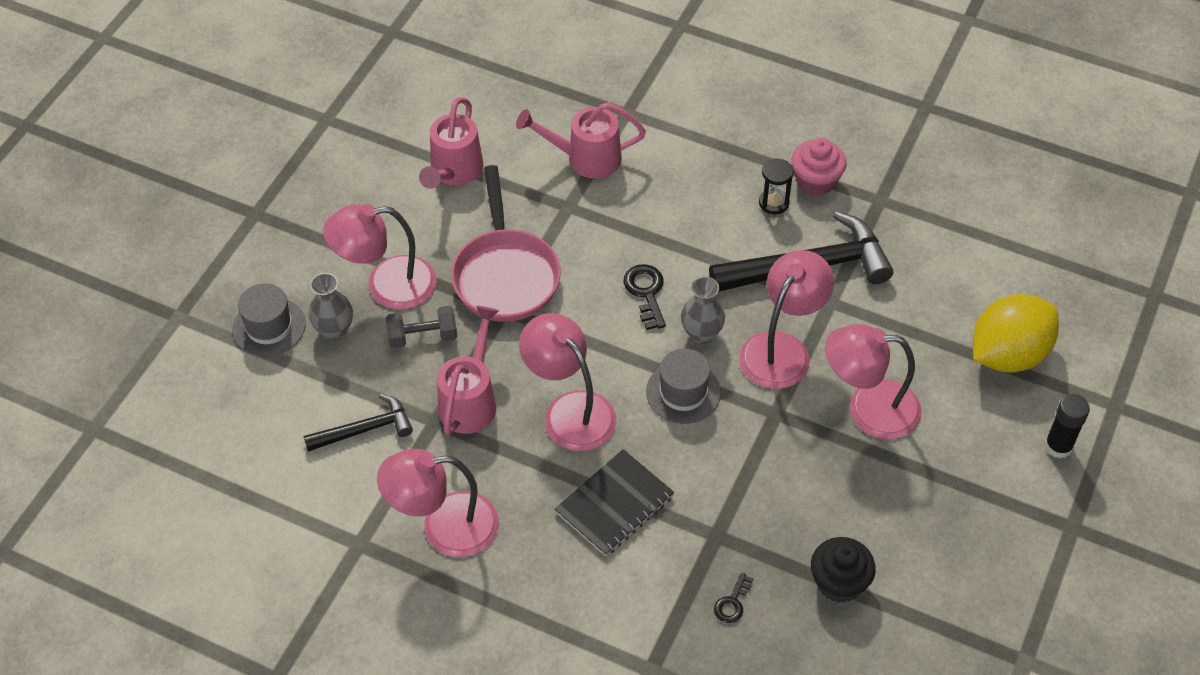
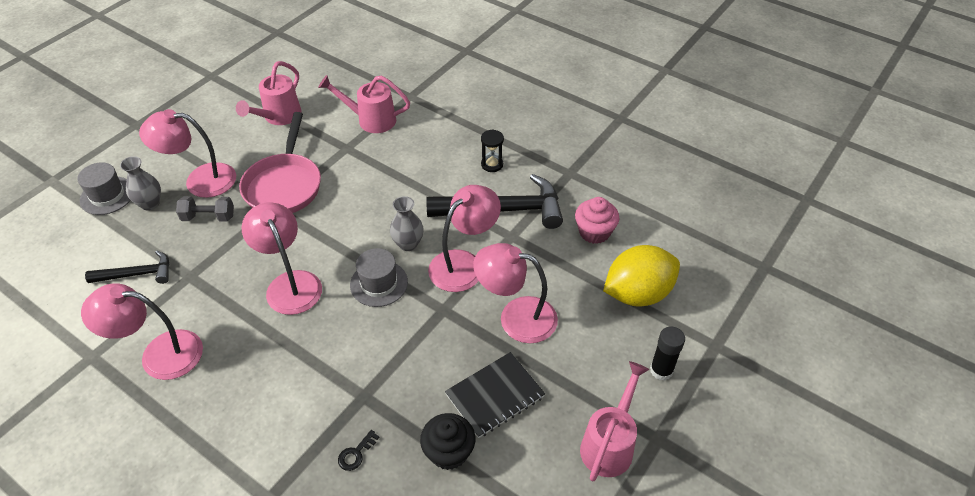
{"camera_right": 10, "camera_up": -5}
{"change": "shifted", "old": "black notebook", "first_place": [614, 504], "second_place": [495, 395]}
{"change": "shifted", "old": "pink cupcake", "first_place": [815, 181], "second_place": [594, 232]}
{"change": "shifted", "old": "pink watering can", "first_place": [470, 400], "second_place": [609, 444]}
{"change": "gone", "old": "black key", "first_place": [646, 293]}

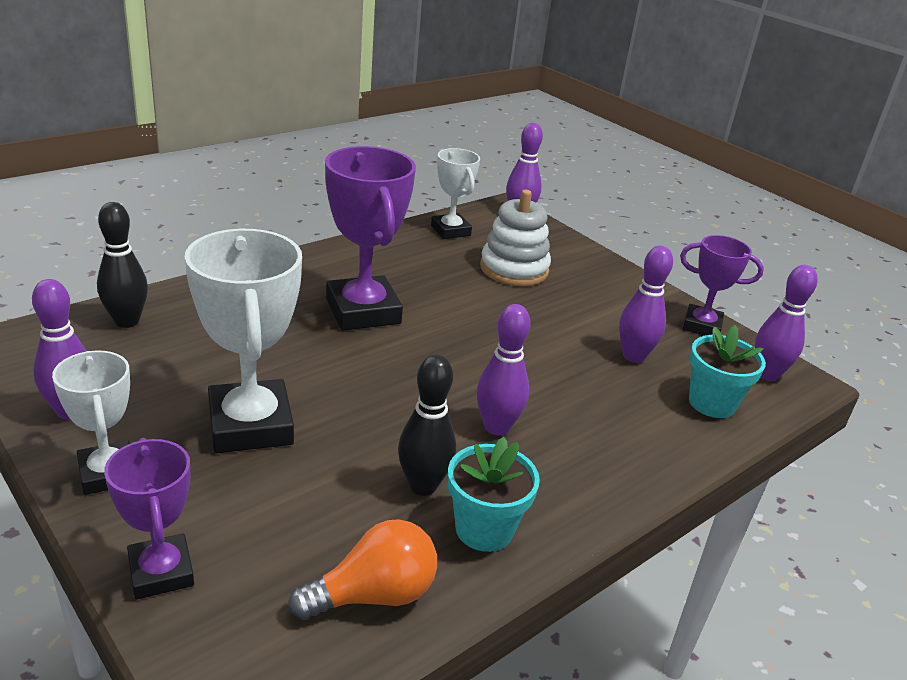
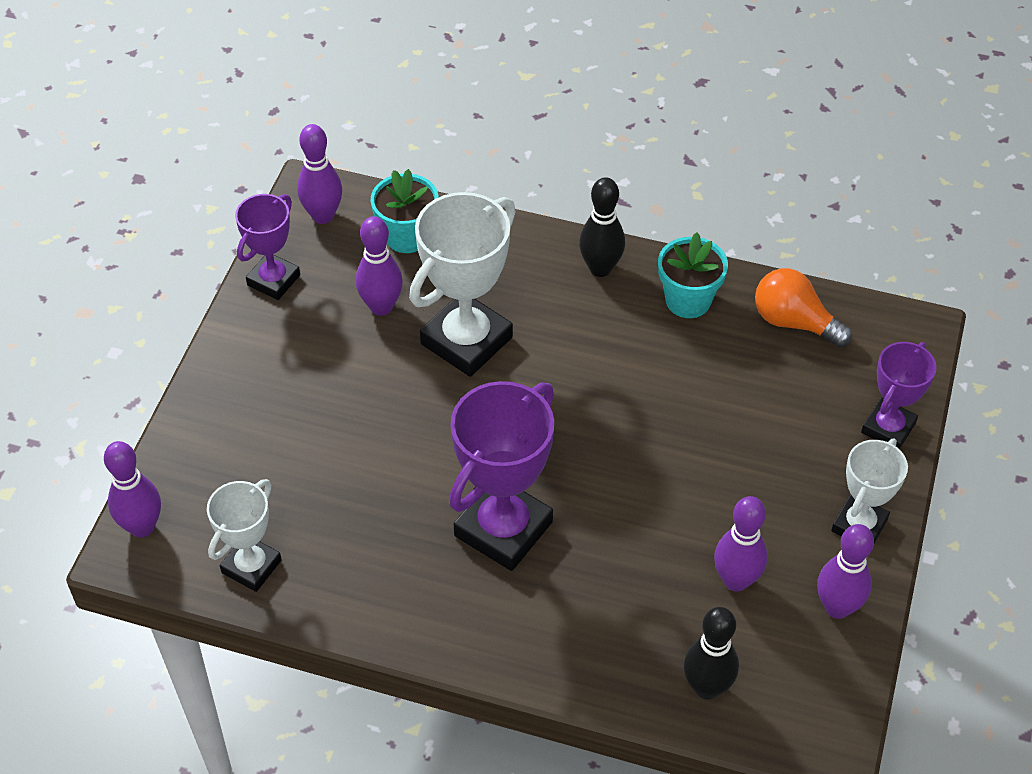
{"camera_right": -120, "camera_up": 20}
{"change": "rotated", "old": "purple trophy", "first_place": [701, 326], "second_place": [273, 280], "degrees": 45}
{"change": "shifted", "old": "white trophy", "first_place": [250, 425], "second_place": [466, 341]}
{"change": "shifted", "old": "black bowling pin", "first_place": [423, 486], "second_place": [600, 268]}
{"change": "shifted", "old": "purple bowling pin", "first_place": [496, 427], "second_place": [736, 580]}
{"change": "gone", "old": "white stacking toy", "first_place": [514, 269]}

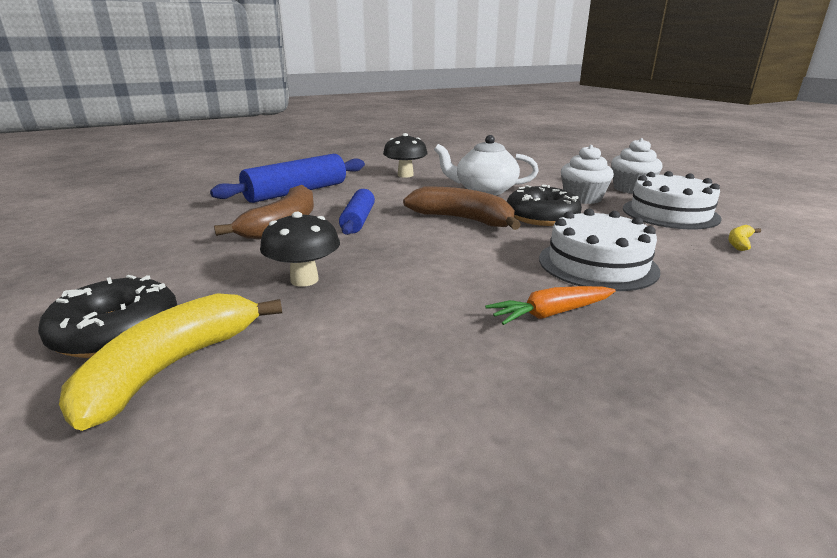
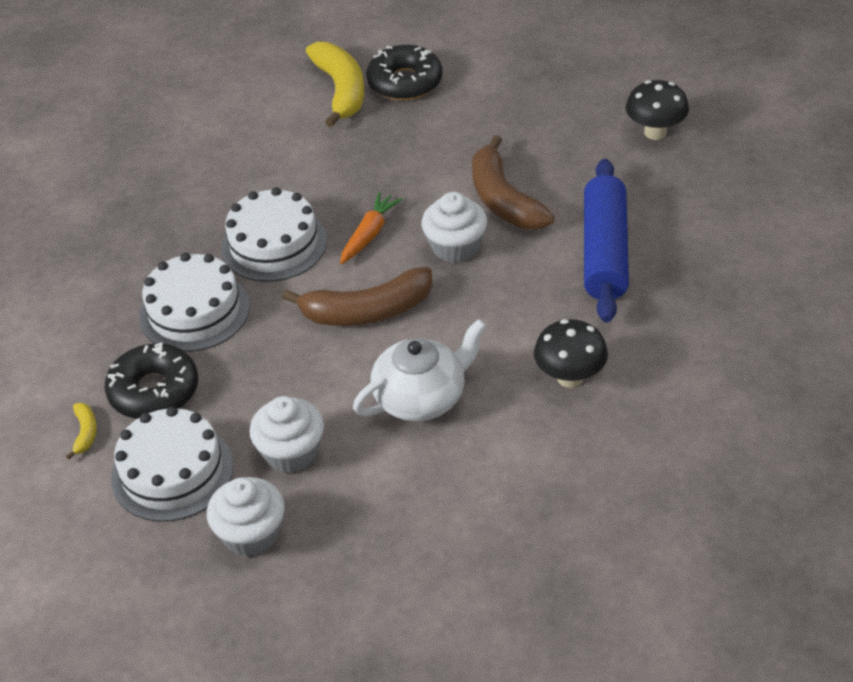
{"camera_right": 140, "camera_up": 20}
{"change": "shifted", "old": "black donut", "first_place": [542, 217], "second_place": [154, 391]}
{"change": "new", "new": "white cake", "second_place": [274, 244]}
{"change": "shifted", "old": "orange carrot", "first_place": [550, 314], "second_place": [369, 234]}
{"change": "swapped", "old": "blue rolling pin", "new": "white cupcake", "first_place": [358, 220], "second_place": [455, 247]}
{"change": "shifted", "old": "black mushroom", "first_place": [304, 280], "second_place": [655, 132]}

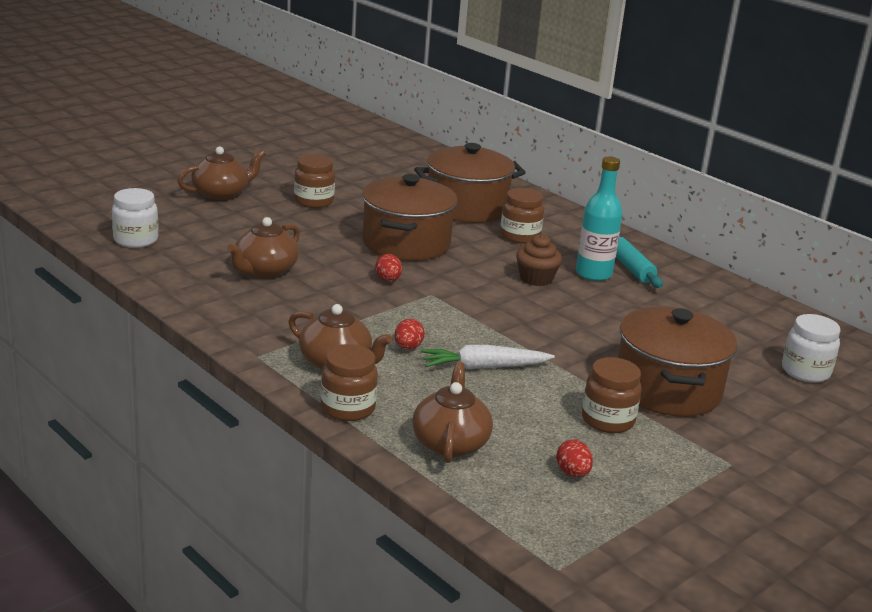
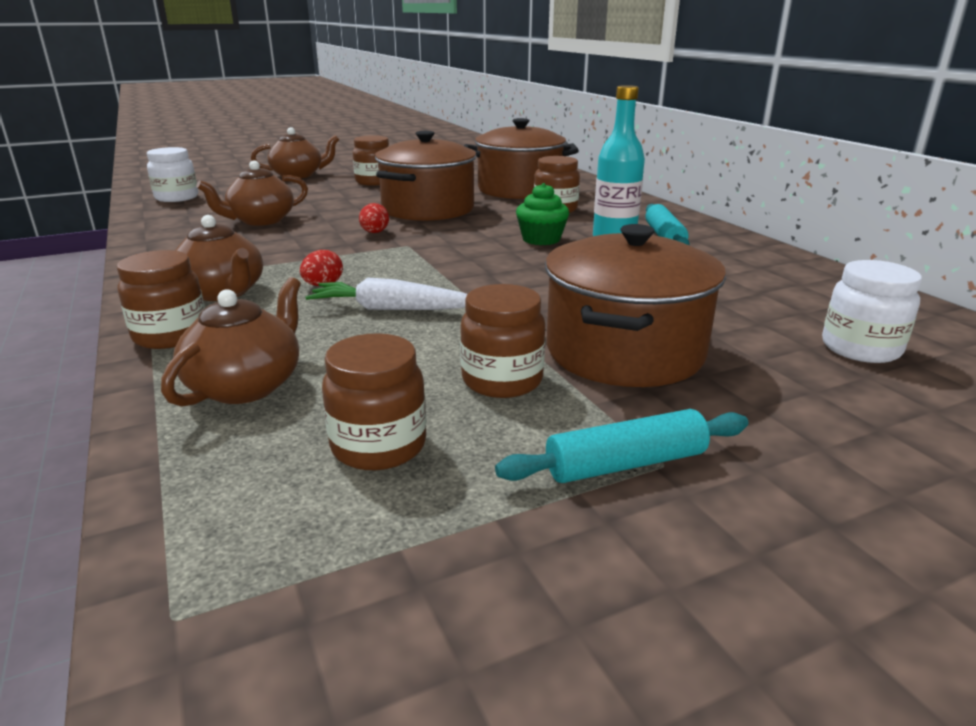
{"camera_right": 20, "camera_up": 0}
{"change": "swapped", "old": "red egg", "new": "brown jar", "first_place": [572, 473], "second_place": [378, 446]}
{"change": "new", "new": "turquoise rolling pin", "second_place": [625, 463]}
{"change": "repainted", "old": "brown cupcake", "new": "green cupcake", "first_place": [536, 278], "second_place": [541, 239]}

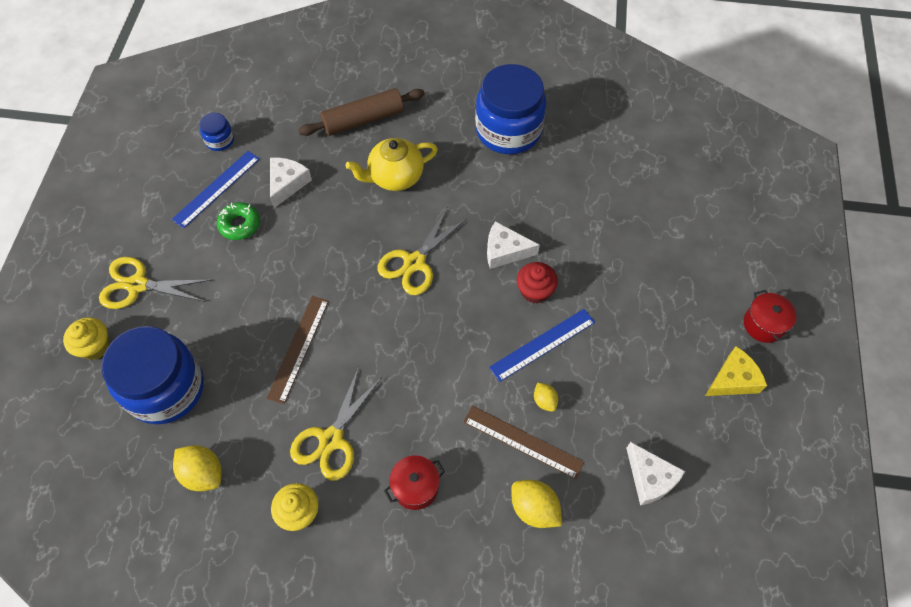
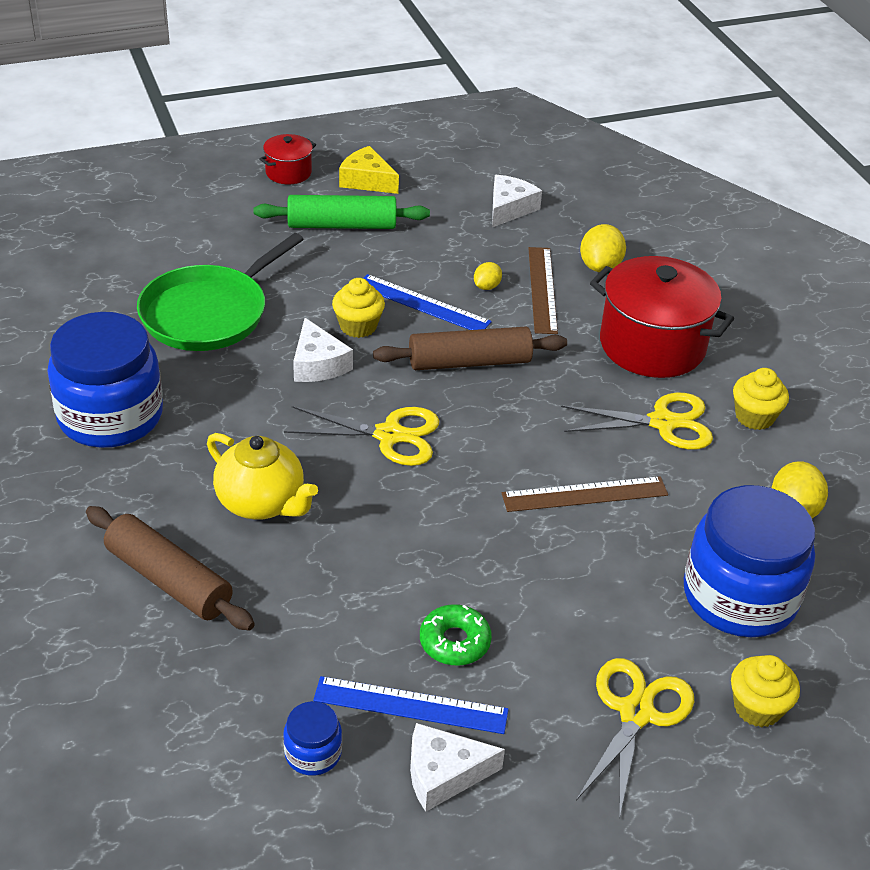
{"camera_right": -120, "camera_up": -20}
{"change": "new", "new": "green pan", "second_place": [209, 313]}
{"change": "new", "new": "green rolling pin", "second_place": [342, 225]}
{"change": "repainted", "old": "red cupcake", "new": "yellow cupcake", "first_place": [535, 291], "second_place": [358, 326]}
{"change": "new", "new": "brown rolling pin", "second_place": [469, 362]}
{"change": "shifted", "old": "white cheese", "first_place": [287, 183], "second_place": [443, 774]}
{"change": "rotated", "old": "yellow scissors", "first_place": [137, 285], "second_place": [636, 713], "degrees": -135}
{"change": "scaled", "old": "red pot", "first_place": [415, 487], "second_place": [652, 345], "factor": 2.03}

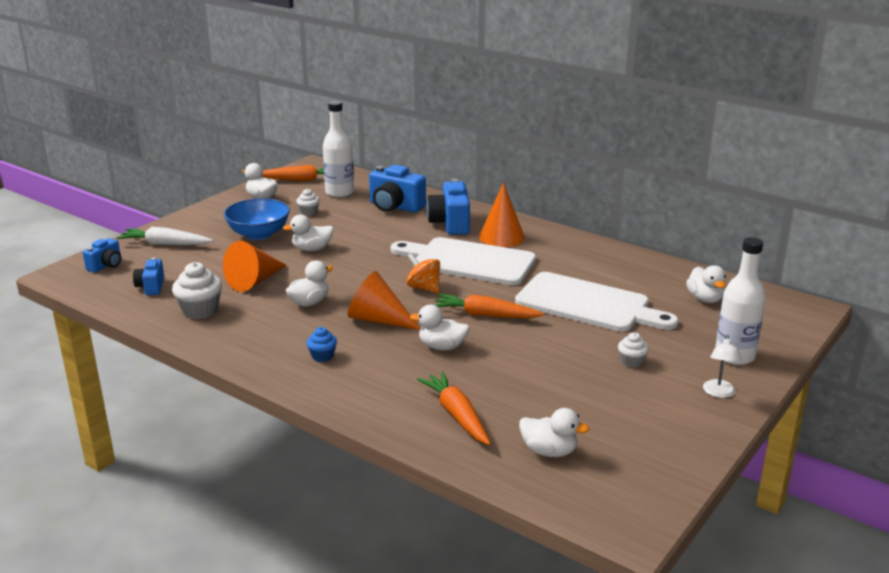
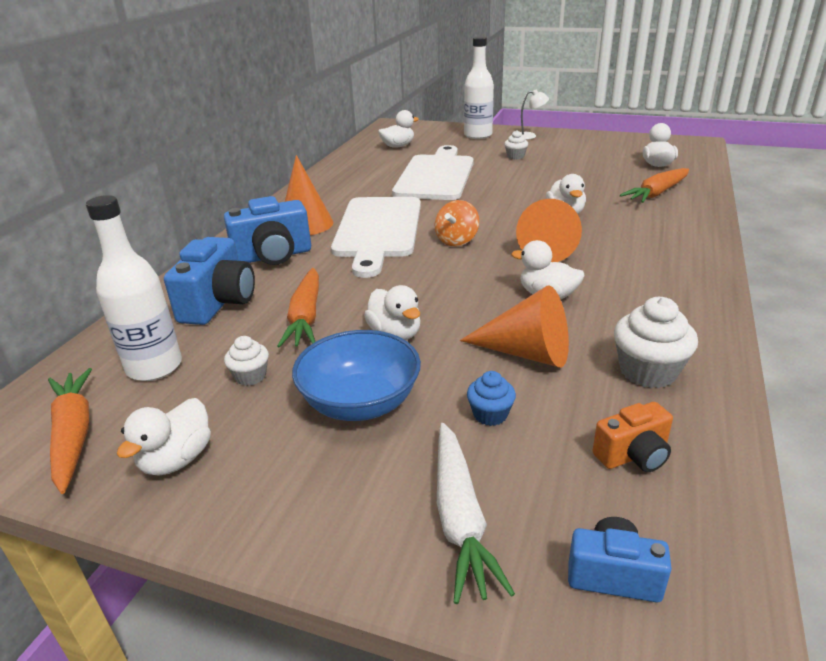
{"camera_right": -105, "camera_up": 5}
{"change": "shifted", "old": "orange carrot", "first_place": [485, 315], "second_place": [306, 317]}
{"change": "shifted", "old": "blue cupcake", "first_place": [322, 356], "second_place": [490, 414]}
{"change": "repainted", "old": "blue camera", "new": "orange camera", "first_place": [151, 287], "second_place": [633, 455]}

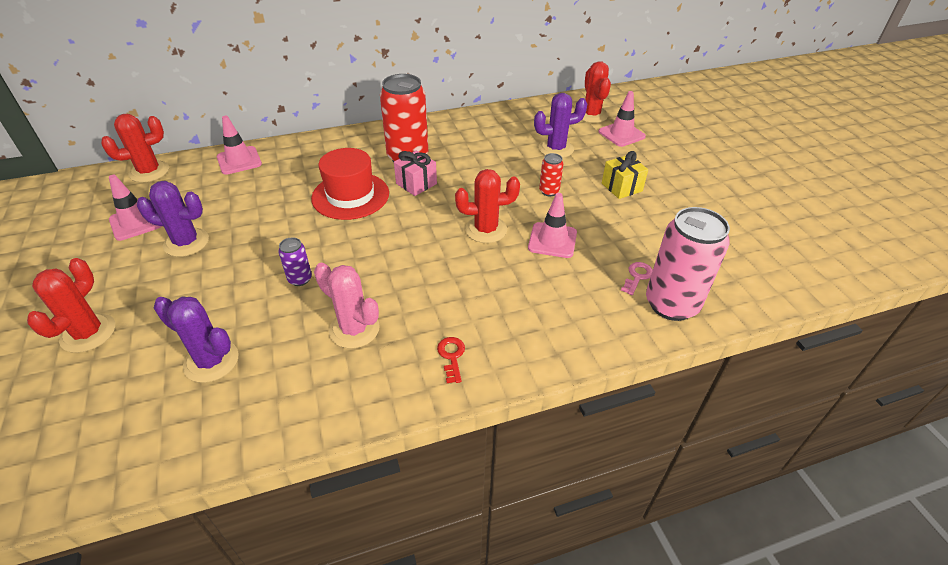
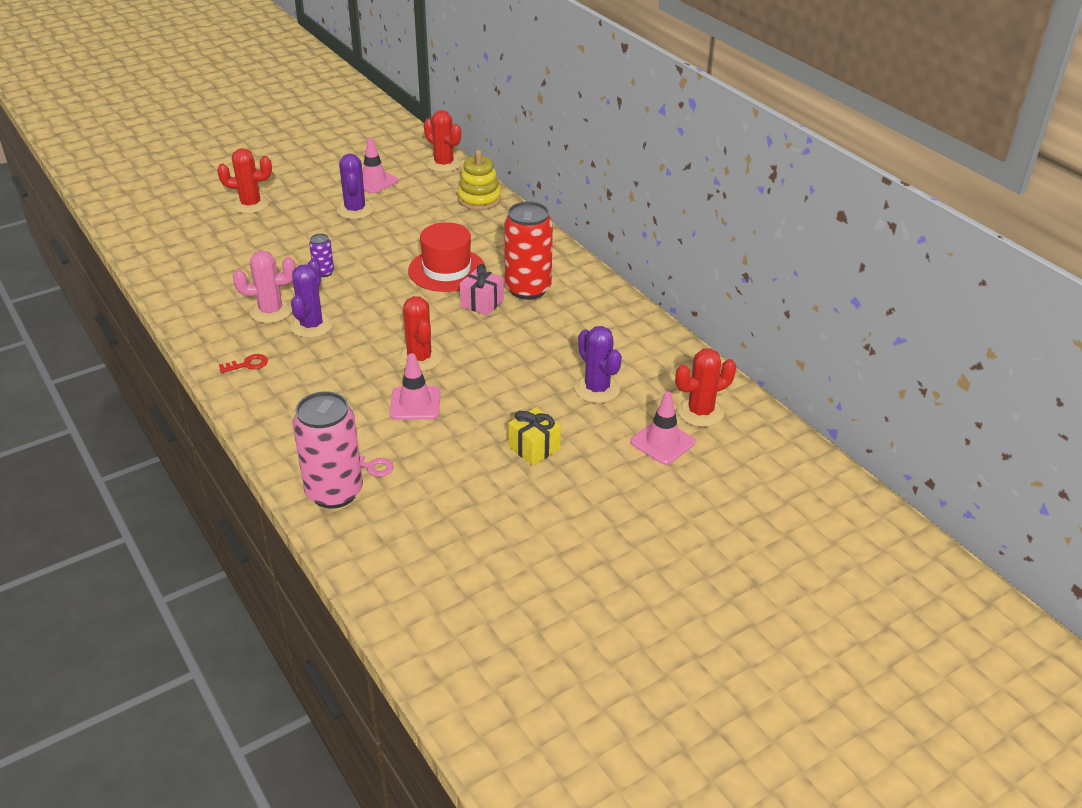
{"camera_right": 75, "camera_up": -5}
{"change": "rotated", "old": "pink cactus", "first_place": [354, 329], "second_place": [271, 311], "degrees": 60}
{"change": "shifted", "old": "purple cactus", "first_place": [211, 361], "second_place": [311, 325]}
{"change": "swapped", "old": "pink traffic cone", "new": "yellow stacking toy", "first_place": [239, 160], "second_place": [479, 199]}
{"change": "gone", "old": "red can", "first_place": [549, 191]}

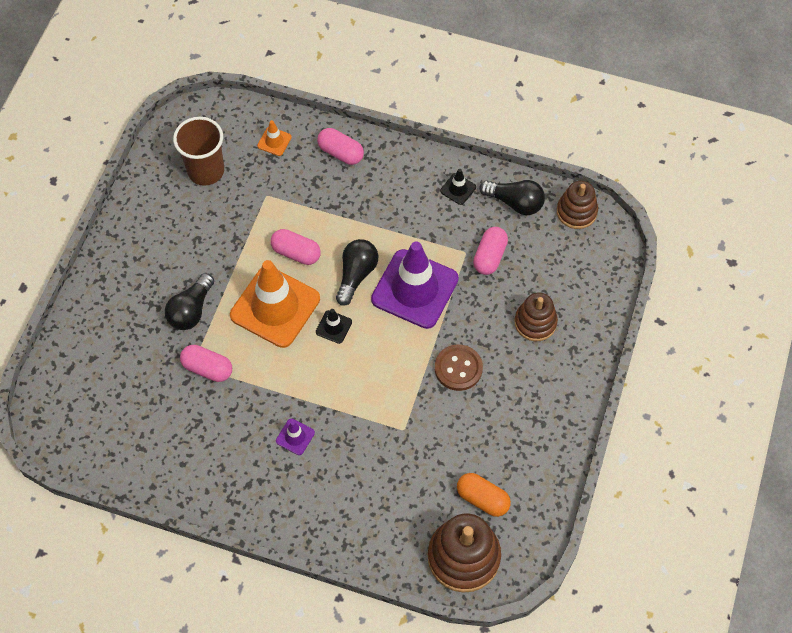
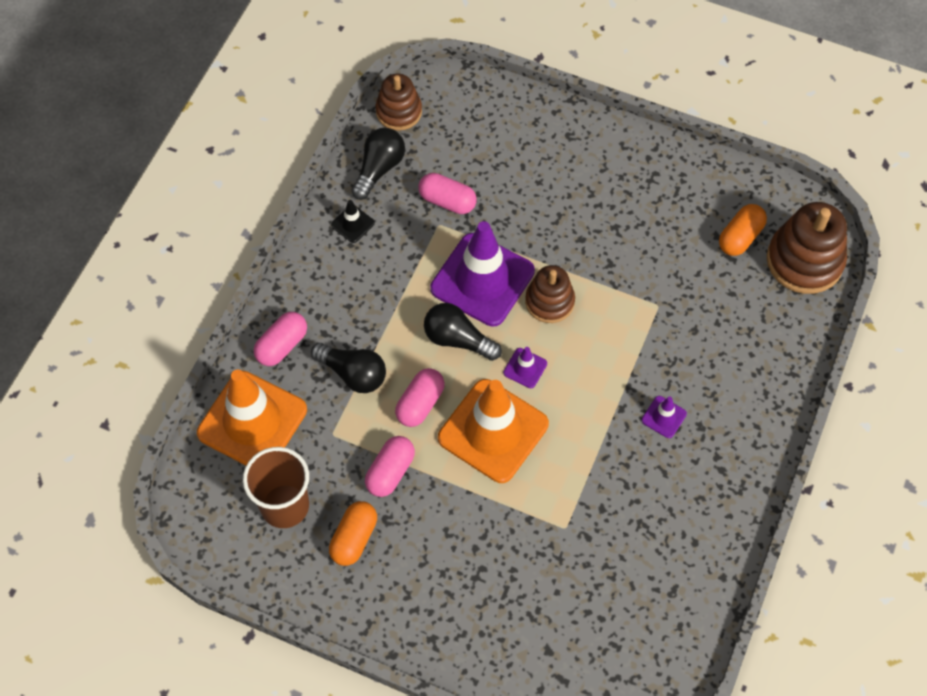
{"camera_right": -85, "camera_up": 0}
{"change": "scaled", "old": "orange traffic cone", "first_place": [274, 141], "second_place": [252, 421], "factor": 2.41}
{"change": "shifted", "old": "black light bulb", "first_place": [191, 310], "second_place": [353, 374]}
{"change": "new", "new": "orange capsule", "second_place": [354, 538]}
{"change": "shifted", "old": "pink capsule", "first_place": [207, 368], "second_place": [390, 472]}
{"change": "repainted", "old": "black traffic cone", "new": "purple traffic cone", "first_place": [333, 327], "second_place": [525, 368]}
{"change": "shifted", "old": "brown stacking toy", "first_place": [535, 322], "second_place": [549, 301]}
{"change": "gone", "old": "brown button", "first_place": [458, 368]}

